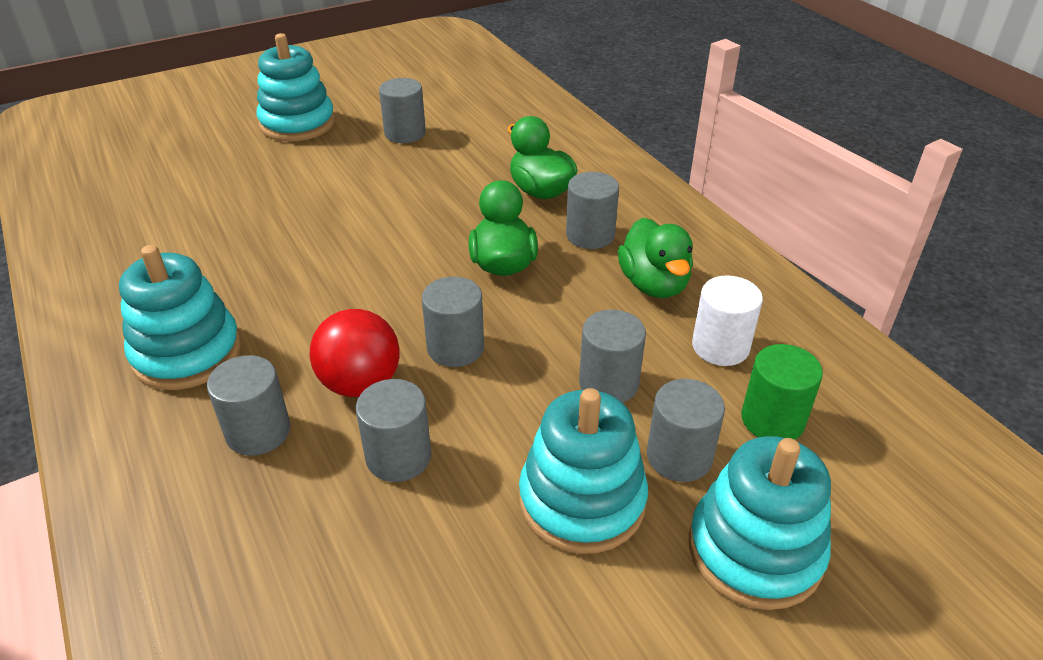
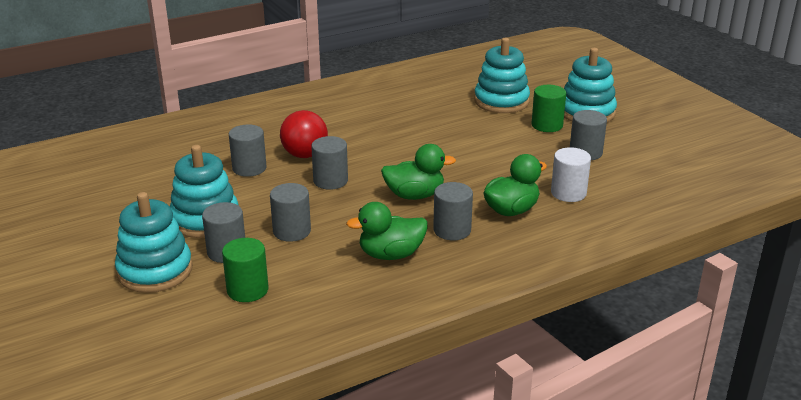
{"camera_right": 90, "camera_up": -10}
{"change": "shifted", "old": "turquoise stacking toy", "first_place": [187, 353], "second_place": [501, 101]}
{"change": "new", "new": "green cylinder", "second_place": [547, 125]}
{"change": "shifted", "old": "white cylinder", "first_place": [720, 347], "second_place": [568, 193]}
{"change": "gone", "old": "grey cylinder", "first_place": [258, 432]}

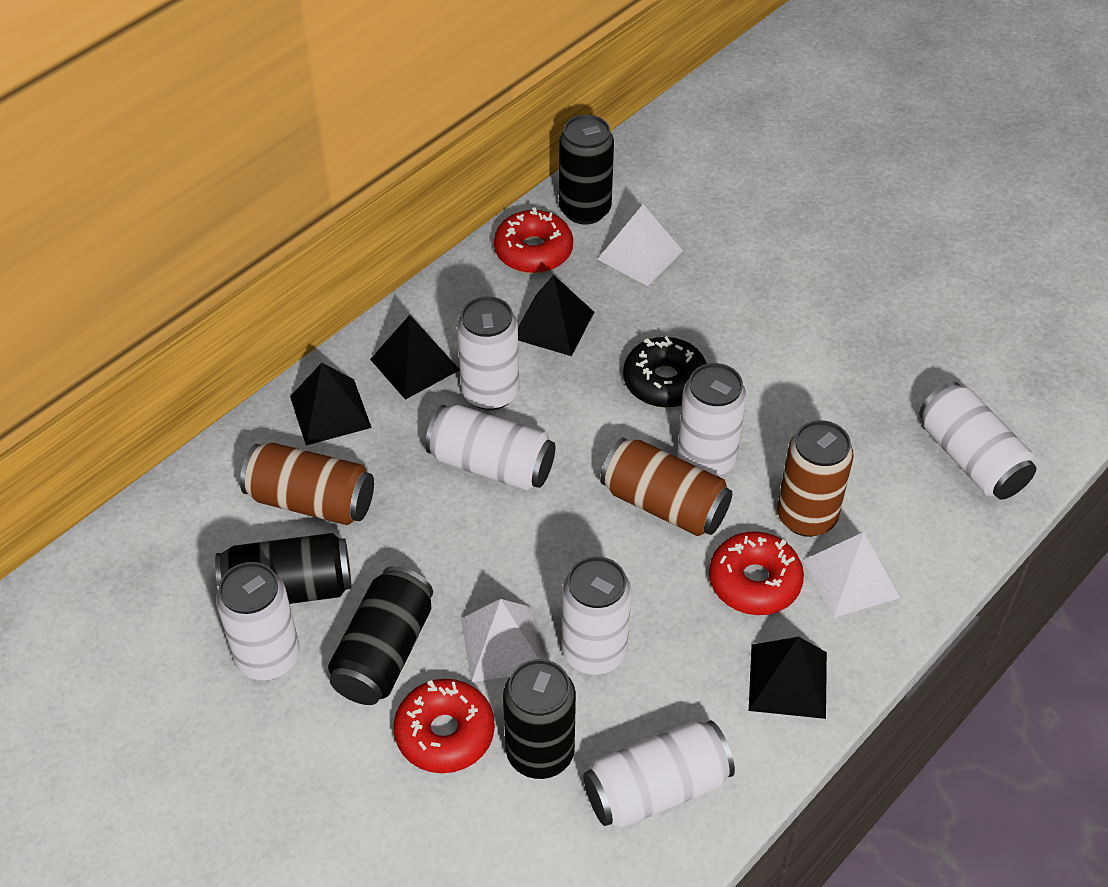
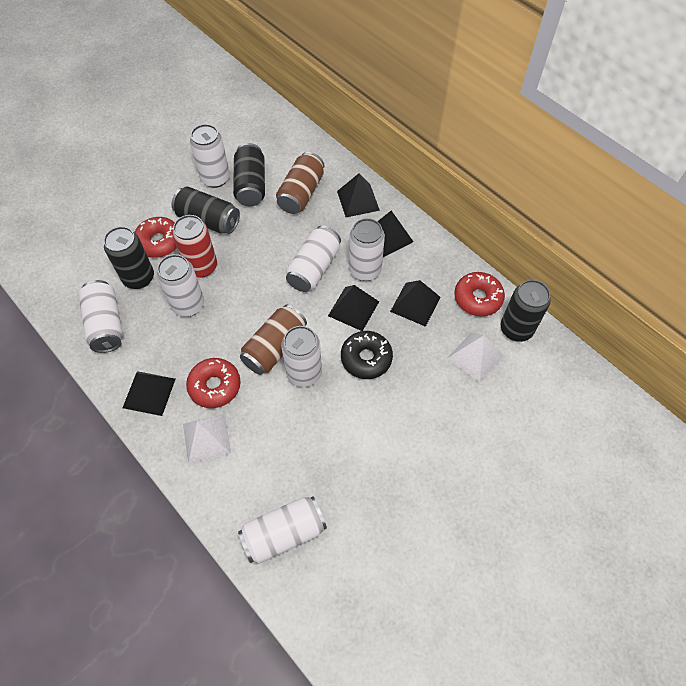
{"camera_right": 95, "camera_up": 10}
{"change": "swapped", "old": "white pyramid", "new": "red can", "first_place": [503, 644], "second_place": [201, 267]}
{"change": "new", "new": "black pyramid", "second_place": [353, 308]}
{"change": "gone", "old": "brown can", "first_place": [806, 516]}

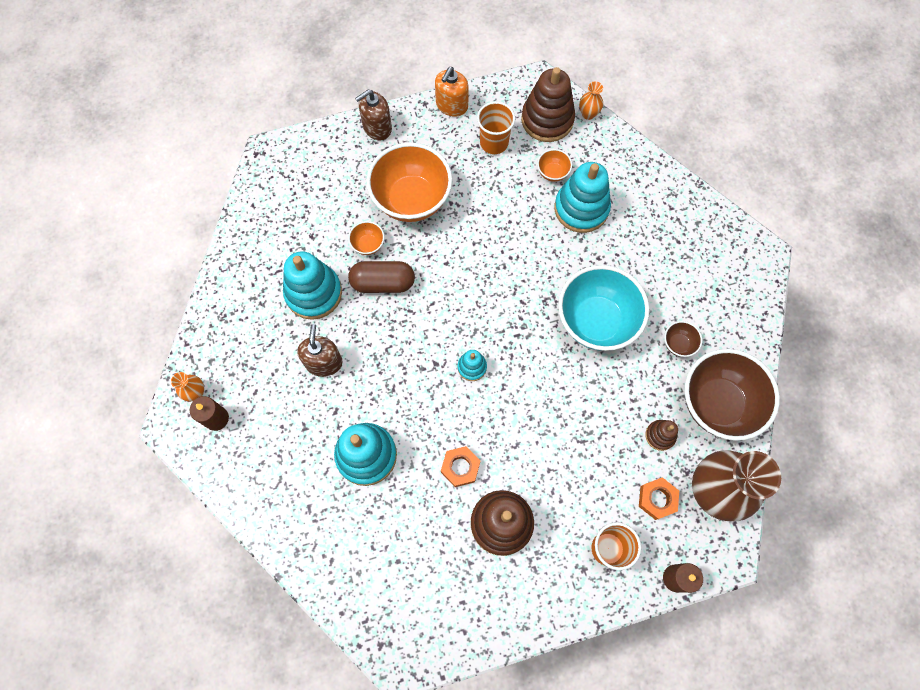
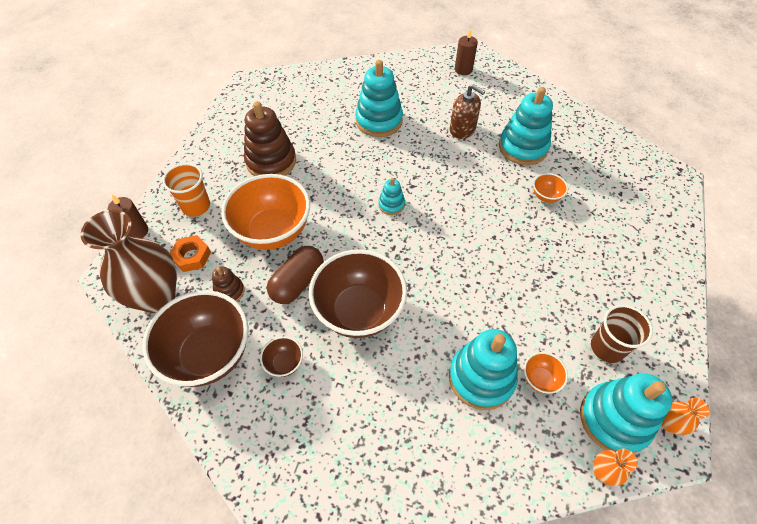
{"camera_right": 125, "camera_up": -15}
{"change": "shifted", "old": "orange bowl", "first_place": [411, 200], "second_place": [273, 231]}
{"change": "shifted", "old": "brown capsule", "first_place": [383, 283], "second_place": [297, 282]}
{"change": "repainted", "old": "turquoise bowl", "new": "brown bowl", "first_place": [596, 321], "second_place": [359, 311]}
{"change": "repainted", "old": "brown stacking toy", "new": "turquoise stacking toy", "first_place": [547, 120], "second_place": [614, 419]}
{"change": "repainted", "old": "orange cup", "new": "brown cup", "first_place": [494, 143], "second_place": [607, 347]}
{"change": "shifted", "old": "orange vase", "first_place": [196, 392], "second_place": [669, 424]}
{"change": "gone", "old": "brown soap dispenser", "first_place": [377, 127]}
{"change": "gone", "old": "orange soap dispenser", "first_place": [451, 105]}
{"change": "gone", "old": "orange nut", "first_place": [460, 467]}

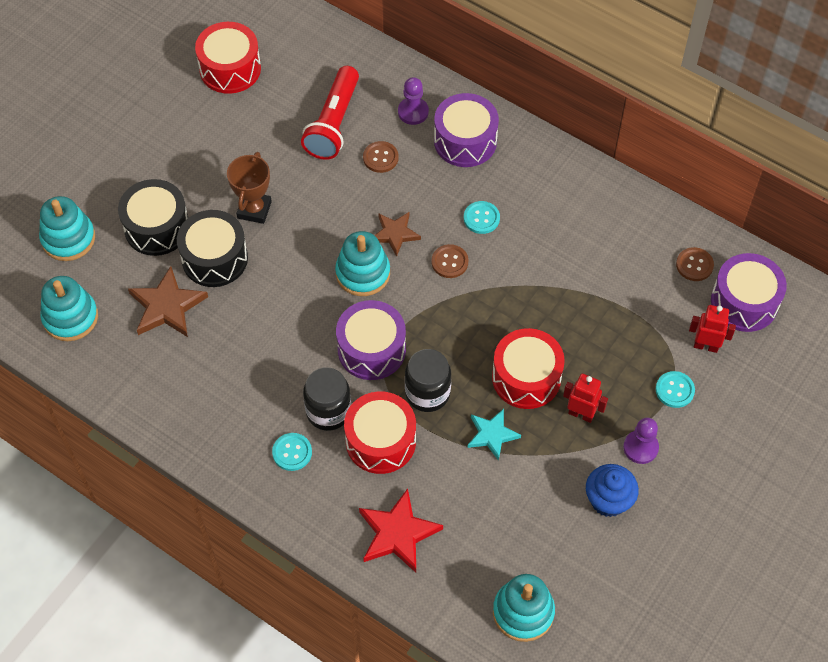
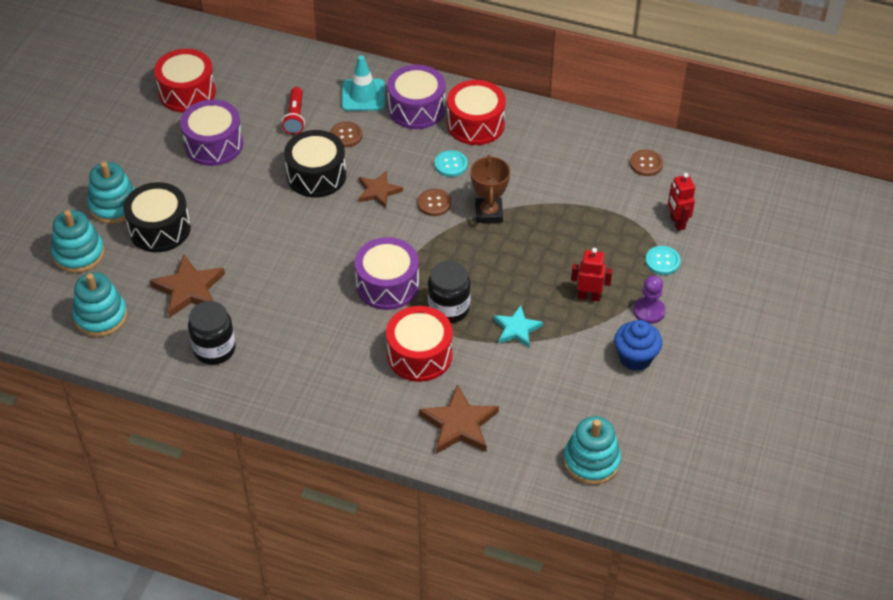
{"camera_right": -15, "camera_up": -10}
{"change": "shifted", "old": "turquoise stacking toy", "first_place": [363, 273], "second_place": [114, 205]}
{"change": "shifted", "old": "purple drum", "first_place": [744, 302], "second_place": [214, 144]}
{"change": "shifted", "old": "black jar", "first_place": [328, 411], "second_place": [214, 349]}
{"change": "scaled", "old": "red flashlight", "first_place": [333, 123], "second_place": [295, 117], "factor": 0.6}
{"change": "shifted", "old": "black drum", "first_place": [215, 258], "second_place": [316, 175]}
{"change": "swapped", "old": "purple pawn", "new": "turquoise traffic cone", "first_place": [413, 112], "second_place": [363, 95]}
{"change": "repainted", "old": "red star", "new": "brown star", "first_place": [398, 533], "second_place": [459, 424]}
{"change": "shifted", "old": "red drum", "first_place": [526, 378], "second_place": [475, 124]}
{"change": "shifted", "old": "brown trophy", "first_place": [254, 210], "second_place": [489, 213]}
{"change": "rotated", "old": "red robot", "first_place": [706, 346], "second_place": [677, 222], "degrees": -105}
{"change": "gone", "old": "turquoise button", "first_place": [292, 452]}

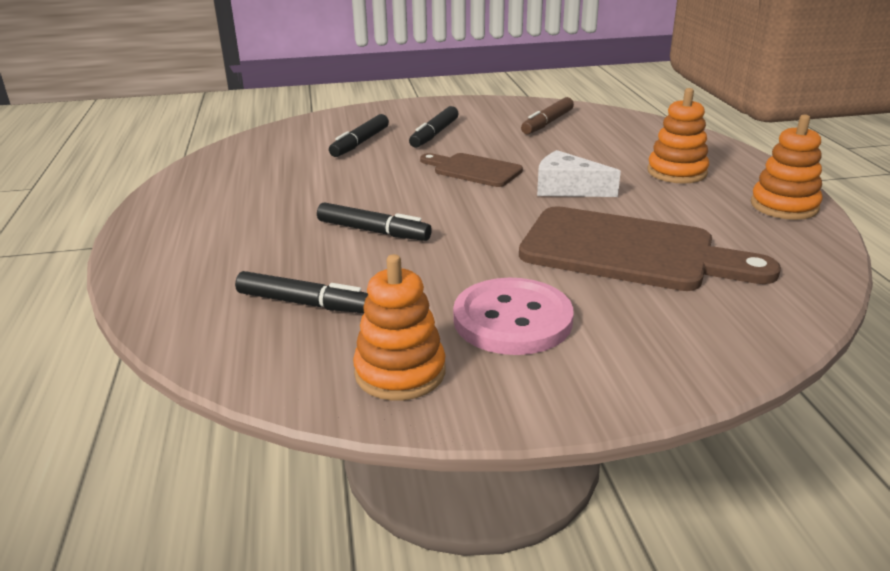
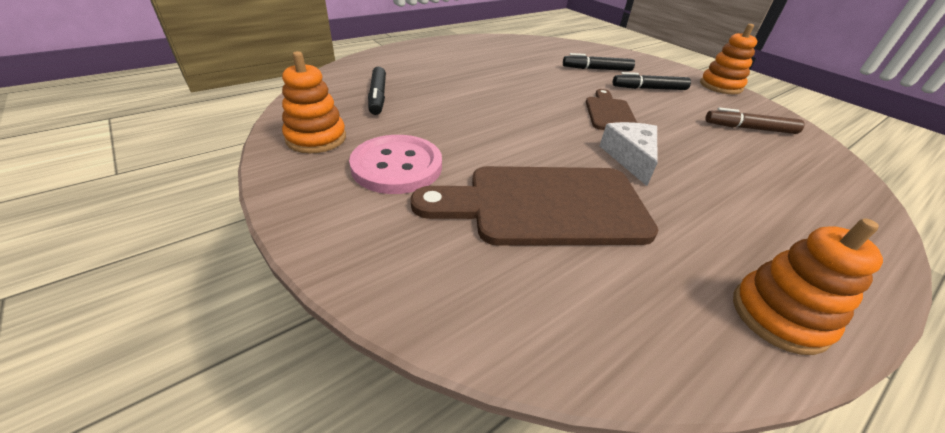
{"camera_right": 60, "camera_up": 10}
{"change": "rotated", "old": "brown cutting board", "first_place": [628, 251], "second_place": [545, 206], "degrees": 90}
{"change": "shifted", "old": "orange stacking toy", "first_place": [677, 172], "second_place": [720, 86]}
{"change": "gone", "old": "black marker", "first_place": [373, 231]}

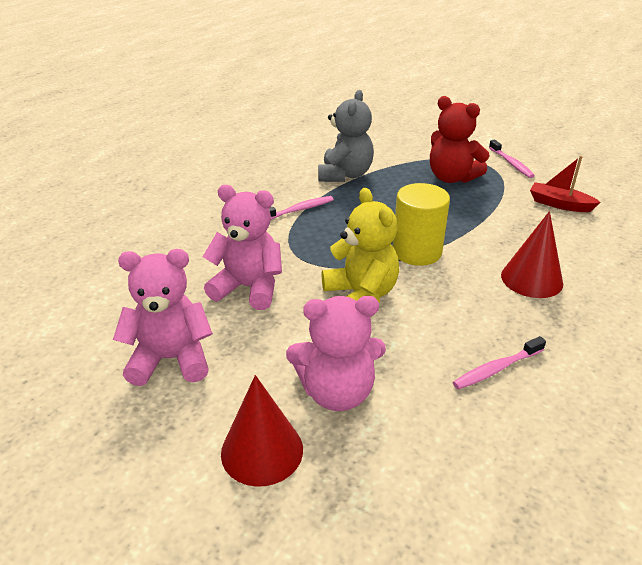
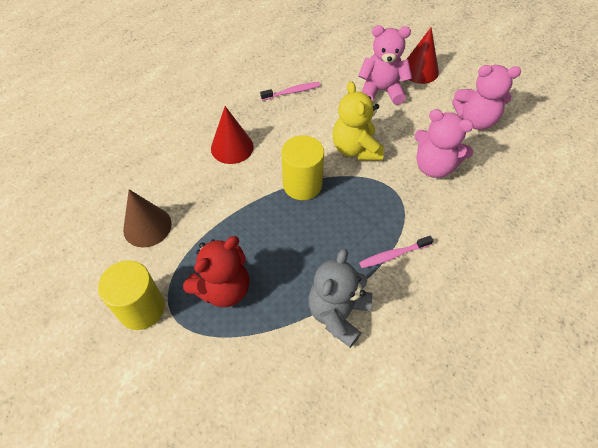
{"camera_right": -170, "camera_up": 20}
{"change": "swapped", "old": "pink toothbrush", "new": "yellow cylinder", "first_place": [511, 163], "second_place": [142, 308]}
{"change": "swapped", "old": "red boat", "new": "brown cone", "first_place": [559, 204], "second_place": [147, 226]}
{"change": "rotated", "old": "red teddy bear", "first_place": [451, 178], "second_place": [223, 289], "degrees": 90}

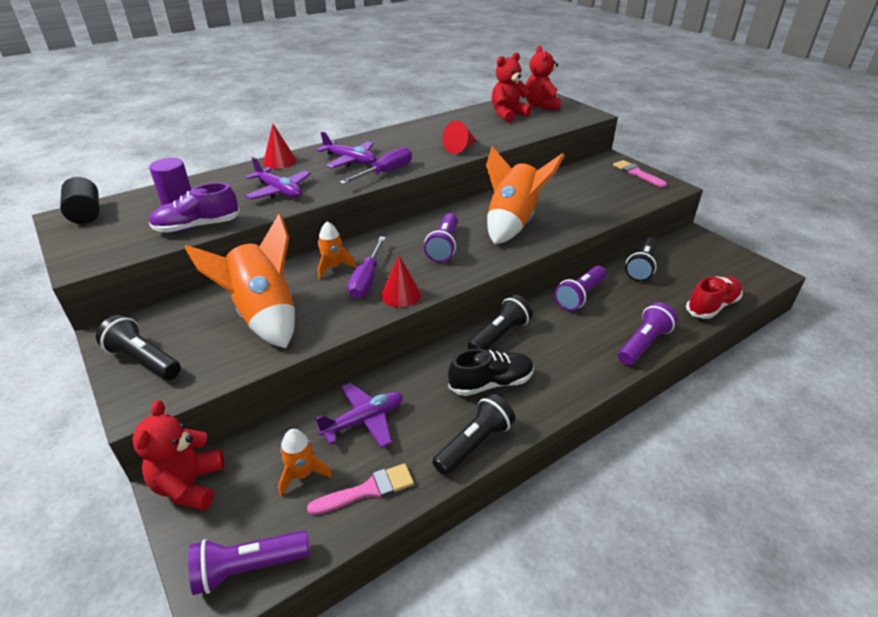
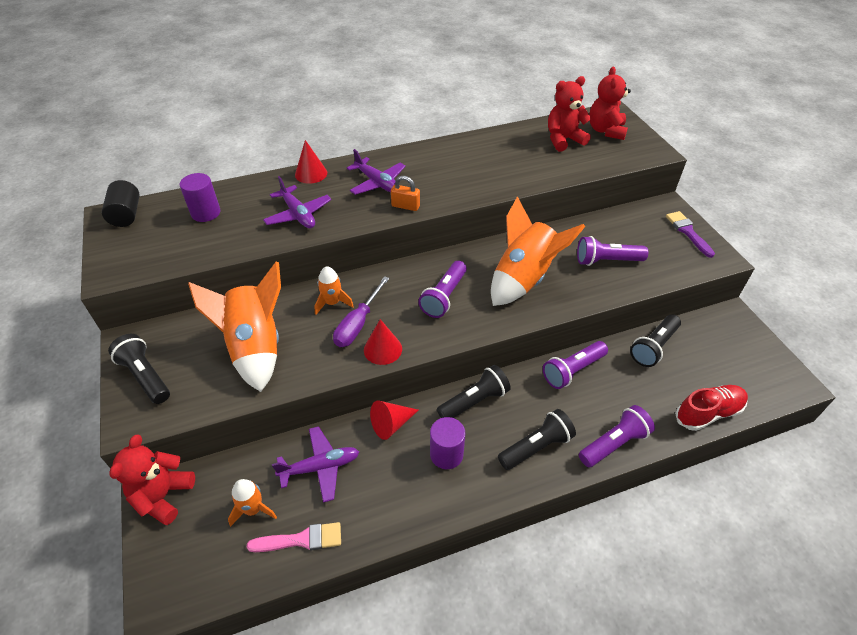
{"camera_right": 15, "camera_up": 10}
{"change": "shifted", "old": "red cone", "first_place": [460, 148], "second_place": [391, 424]}
{"change": "swapped", "old": "purple screwdriver", "new": "orange padlock", "first_place": [385, 172], "second_place": [405, 206]}
{"change": "swapped", "old": "black shoe", "new": "purple cylinder", "first_place": [491, 383], "second_place": [446, 454]}
{"change": "shifted", "old": "black flashlight", "first_place": [474, 444], "second_place": [536, 447]}
{"change": "shifted", "old": "purple flashlight", "first_place": [248, 568], "second_place": [606, 261]}
{"change": "repainted", "old": "pink brush", "new": "purple brush", "first_place": [637, 173], "second_place": [688, 232]}
{"change": "gone", "old": "purple shoe", "first_place": [197, 226]}

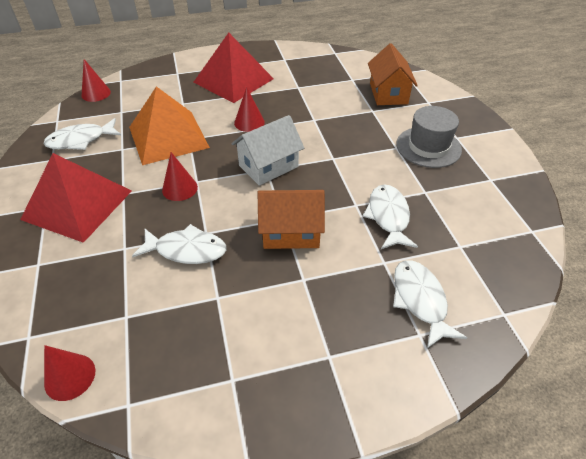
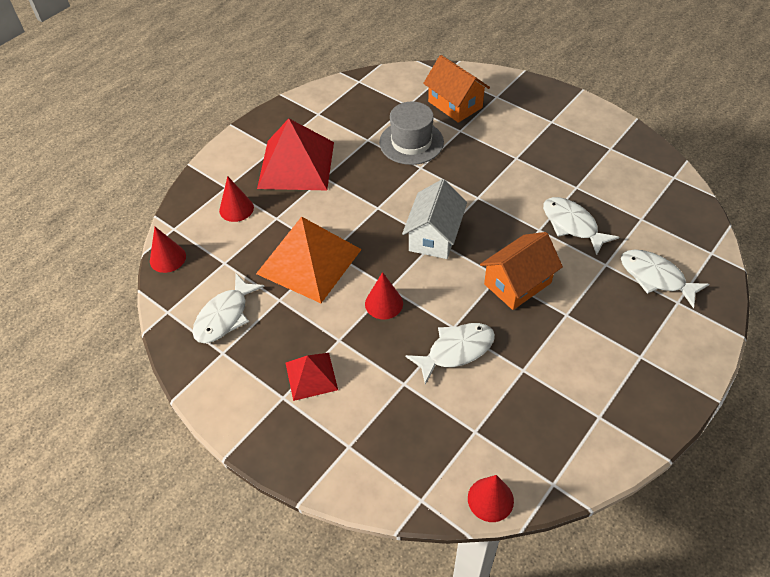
{"camera_right": -35, "camera_up": 5}
{"change": "shifted", "old": "red cone", "first_place": [249, 122], "second_place": [236, 209]}
{"change": "scaled", "old": "red pyramid", "first_place": [78, 204], "second_place": [311, 376], "factor": 0.53}
{"change": "shifted", "old": "grey hat", "first_place": [428, 147], "second_place": [411, 142]}

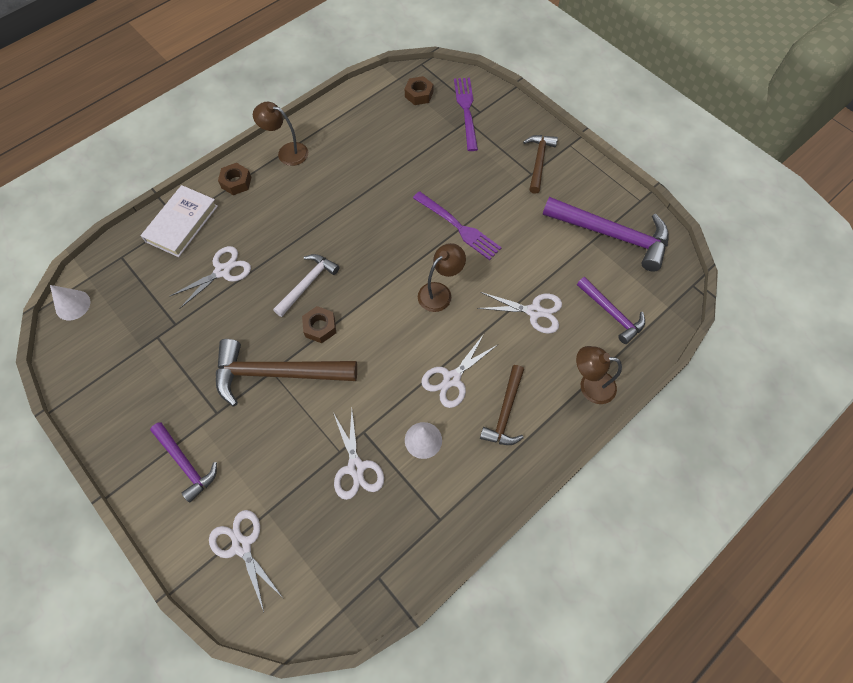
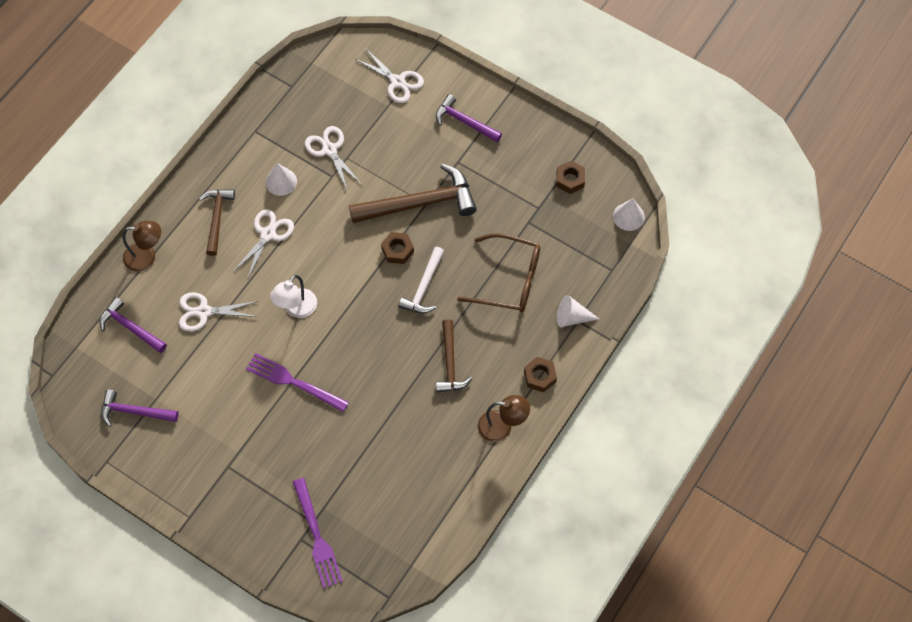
{"camera_right": 165, "camera_up": 0}
{"change": "scaled", "old": "purple hammer", "first_place": [612, 235], "second_place": [134, 412], "factor": 0.59}
{"change": "repainted", "old": "brown lamp", "new": "white lamp", "first_place": [440, 292], "second_place": [296, 309]}
{"change": "shifted", "old": "brown hammer", "first_place": [538, 162], "second_place": [450, 363]}
{"change": "swapped", "old": "white scissors", "new": "brown glasses", "first_place": [222, 271], "second_place": [509, 280]}
{"change": "shifted", "old": "brown nut", "first_place": [419, 94], "second_place": [570, 180]}
{"change": "swapped", "old": "white book", "new": "white cone", "first_place": [182, 223], "second_place": [572, 317]}

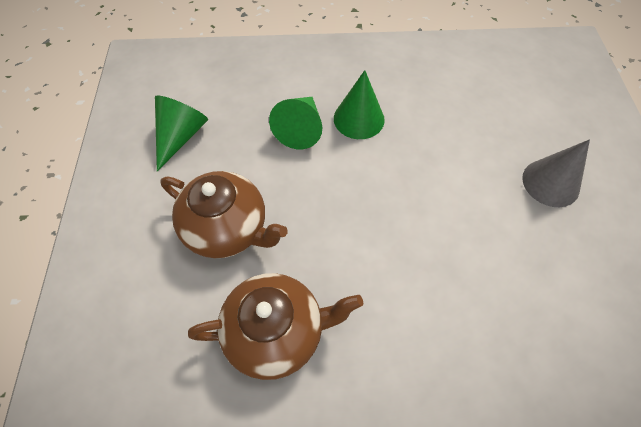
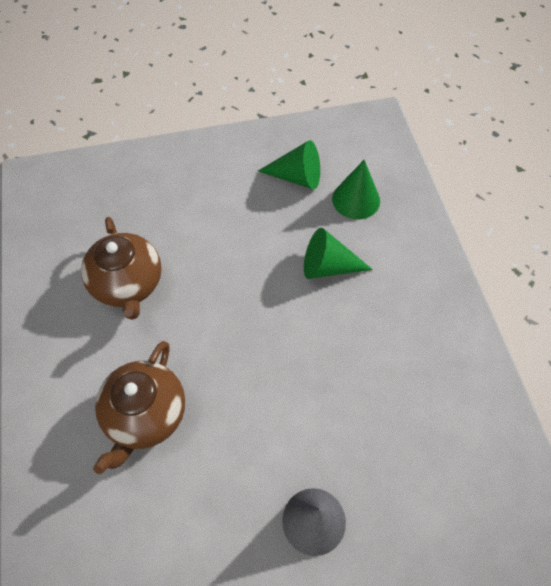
{"camera_right": 80, "camera_up": 0}
{"change": "shifted", "old": "brown teapot", "first_place": [228, 229], "second_place": [145, 415]}
{"change": "shifted", "old": "green cone", "first_place": [359, 119], "second_place": [356, 199]}

